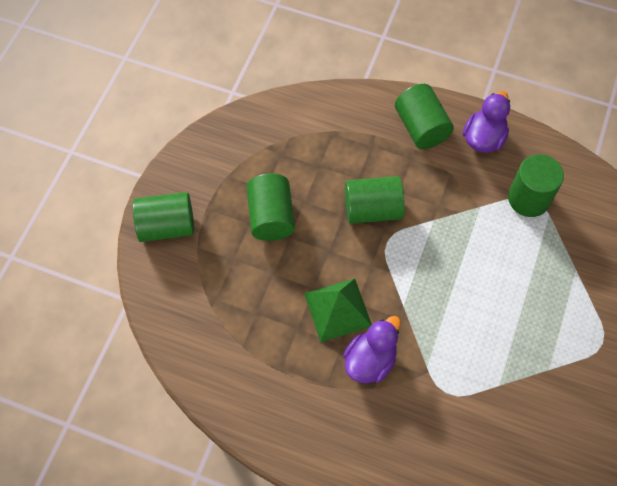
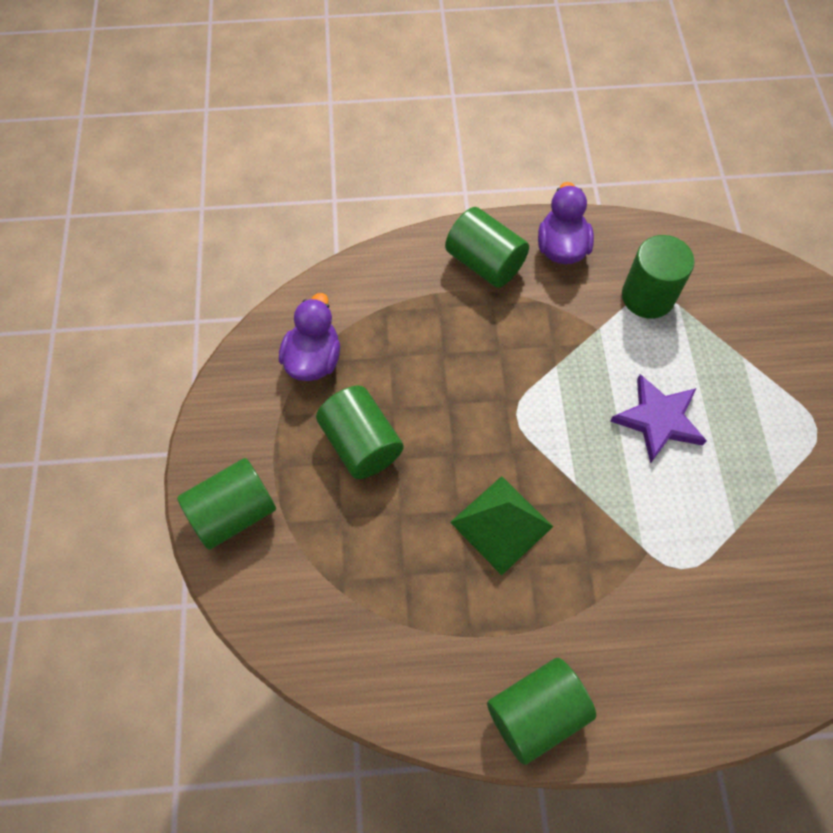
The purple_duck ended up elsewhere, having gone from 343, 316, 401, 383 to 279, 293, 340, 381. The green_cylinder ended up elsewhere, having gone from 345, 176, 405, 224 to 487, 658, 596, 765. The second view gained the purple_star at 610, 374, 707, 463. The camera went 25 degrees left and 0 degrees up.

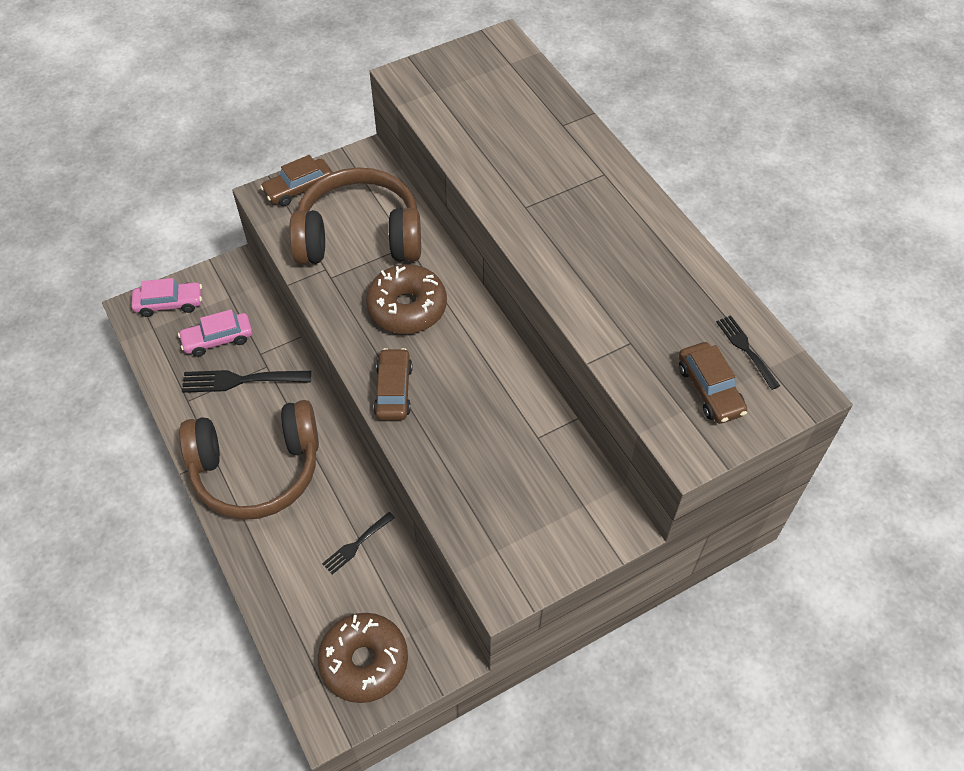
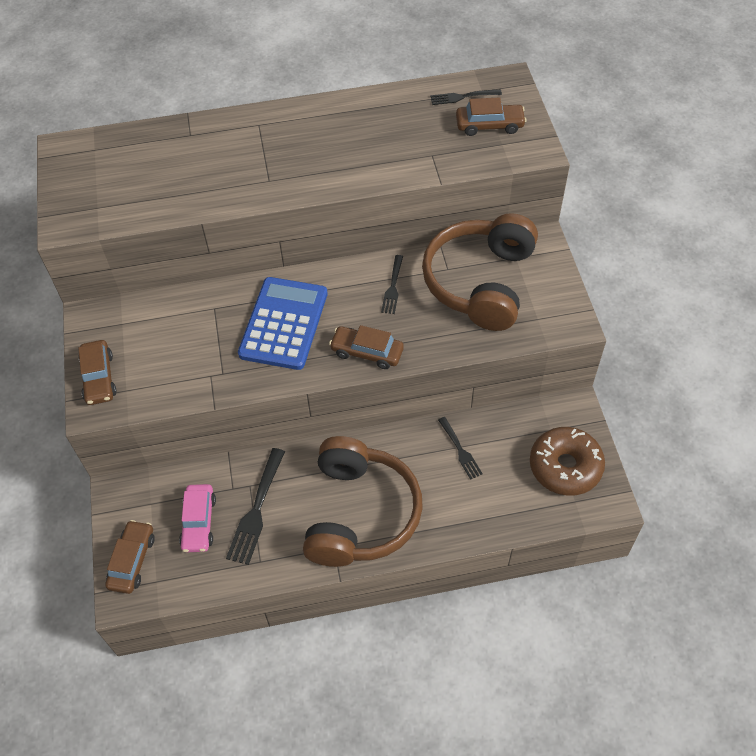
What was the pink_car at 131, 278, 202, 317 turned into the brown_car at 105, 520, 155, 594. The brown_headphones ended up elsewhere, having gone from 289, 167, 421, 264 to 422, 213, 538, 331. Where the brown_donut stood at 366, 265, 447, 334, the blue_calculator came to stand at 238, 277, 328, 370. The second view gained the black_fork at 381, 255, 403, 314. The camera went 70 degrees left and 0 degrees up.

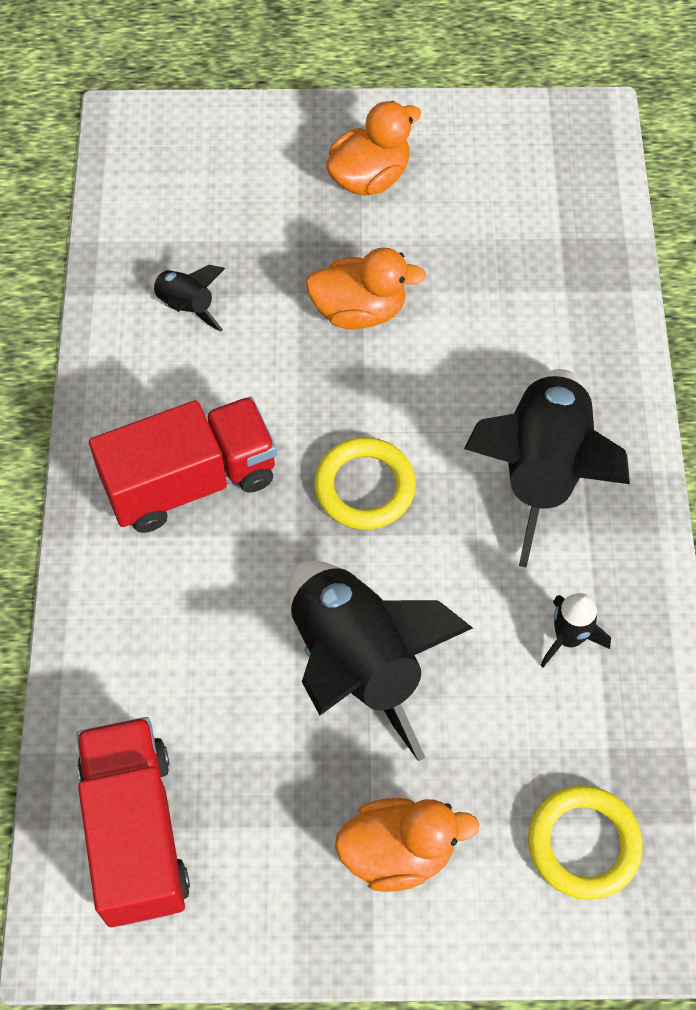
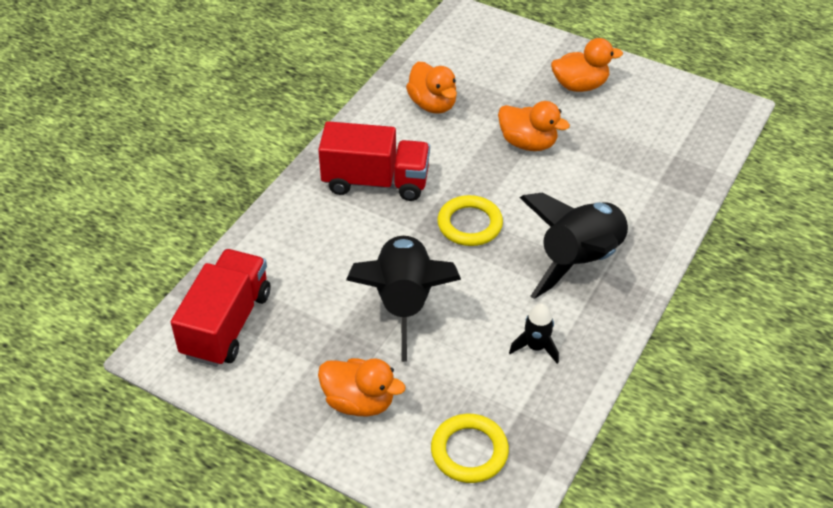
Where the black_rocket stood at 150, 265, 225, 332, the orange_duck came to stand at 406, 62, 457, 114. The camera went 30 degrees right and 15 degrees down.

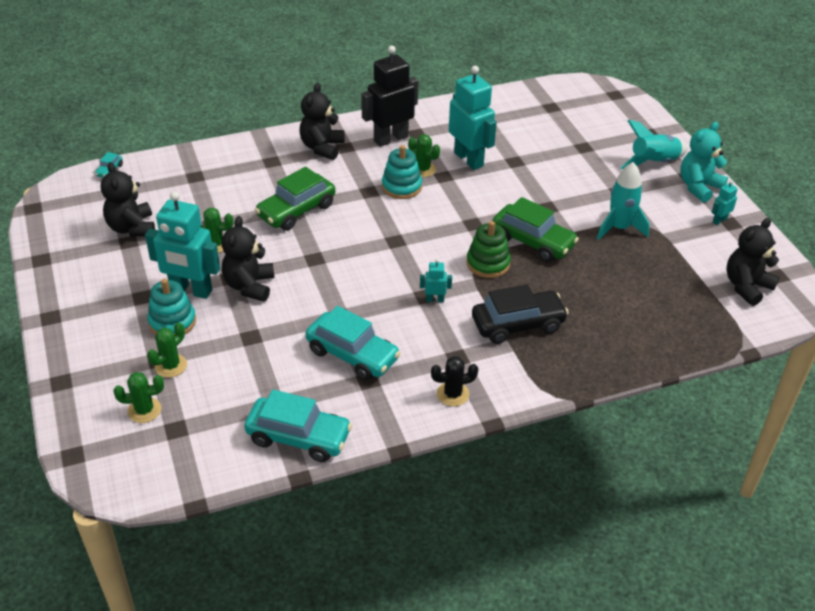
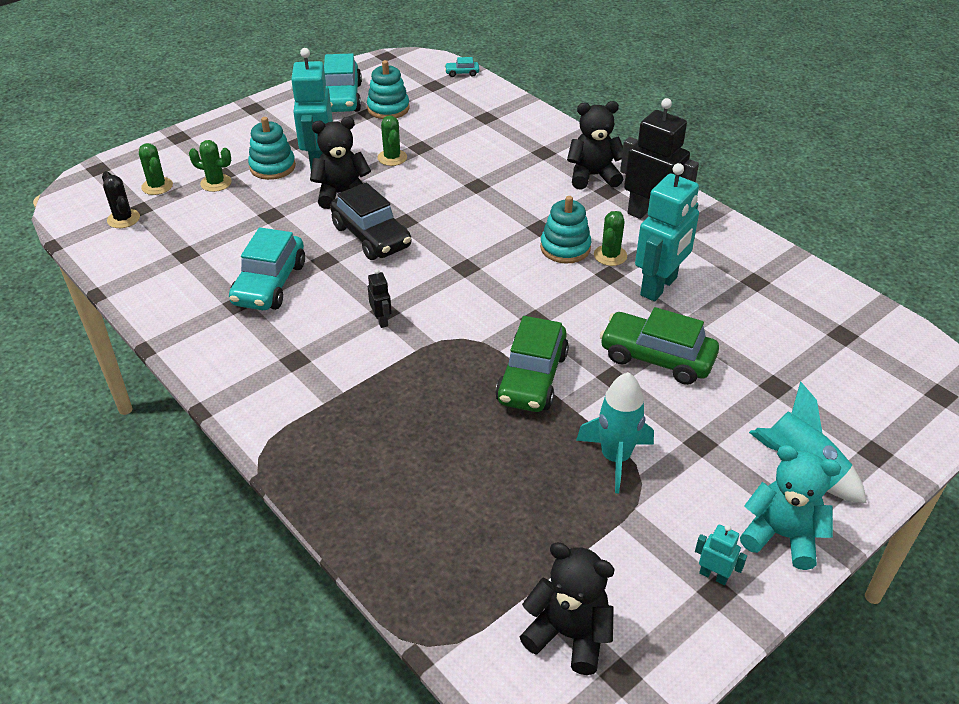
Where the black_teddy_bear stood at 101, 162, 155, 237, the turquoise_stacking_toy came to stand at 367, 60, 410, 119. The turquoise_car ended up elsewhere, having gone from 244, 390, 352, 462 to 324, 53, 362, 112. The green_car ended up elsewhere, having gone from 255, 167, 335, 231 to 600, 307, 719, 385. What was the turquoise_robot at 420, 259, 452, 302 turned into the black_robot at 368, 269, 392, 328. The black_cactus ended up elsewhere, having gone from 431, 356, 478, 406 to 102, 171, 140, 228. The second view lost the green_stacking_toy at 466, 221, 511, 278. The black_car ended up elsewhere, having gone from 472, 284, 569, 344 to 330, 182, 411, 260. The camera went 70 degrees right and 0 degrees up.

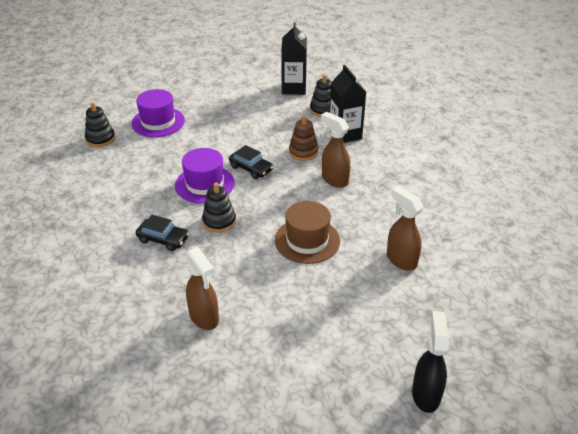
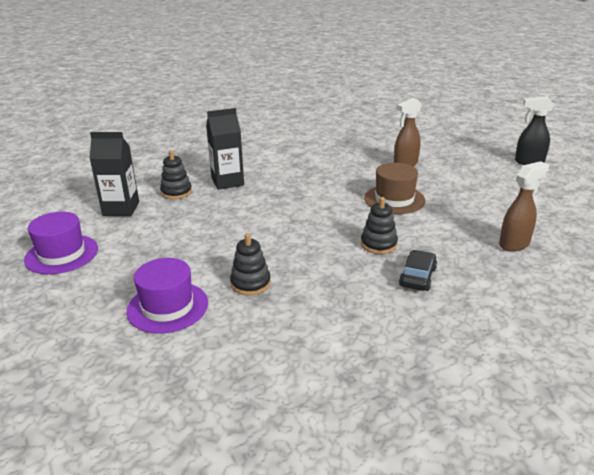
The black_stacking_toy ended up elsewhere, having gone from 85, 102, 115, 147 to 230, 233, 271, 296. The purple_hat ended up elsewhere, having gone from 175, 148, 235, 204 to 24, 212, 98, 274. The second view lost the black_car at 229, 145, 273, 179. The second view lost the brown_stacking_toy at 289, 115, 318, 161. The second view lost the brown_spray_bottle at 321, 112, 350, 188. The camera went 90 degrees left and 10 degrees down.

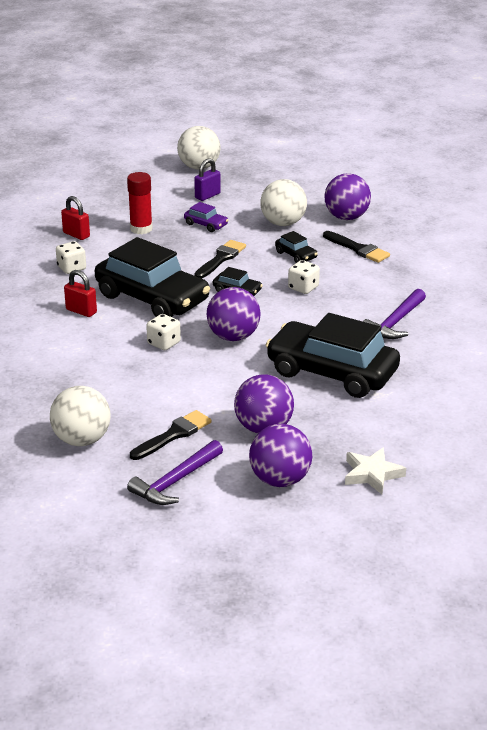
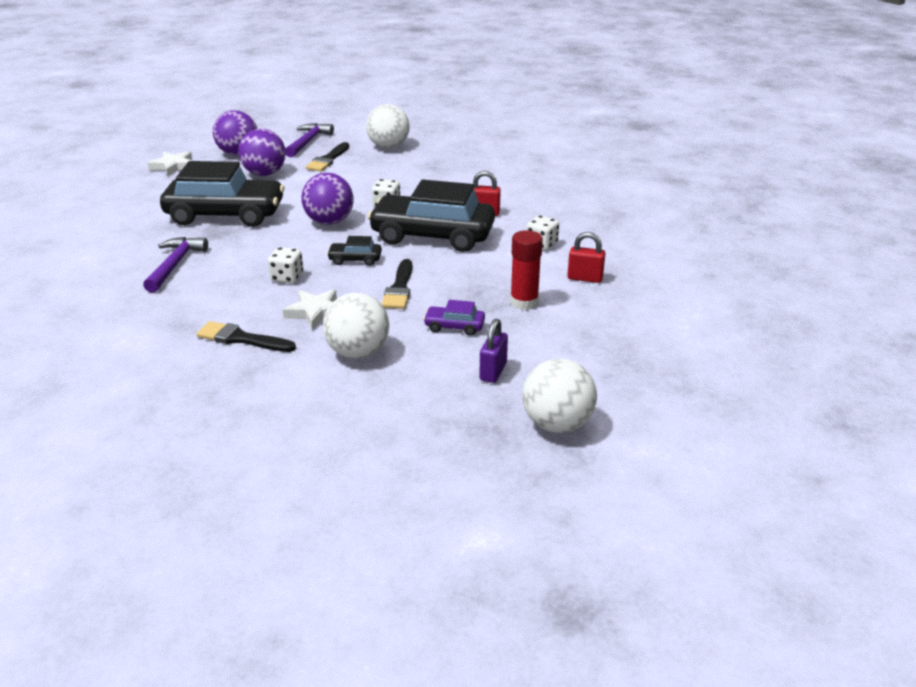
Where the black_car stood at 275, 231, 318, 263, the white_star came to stand at 283, 290, 337, 330. The second view lost the purple_ball at 324, 173, 371, 220. The camera went 155 degrees right and 0 degrees up.

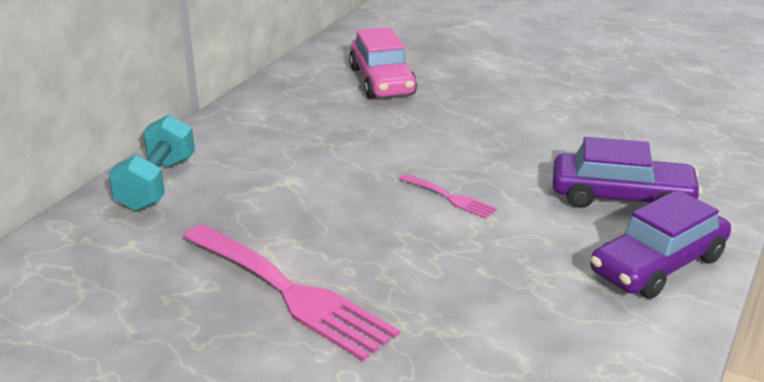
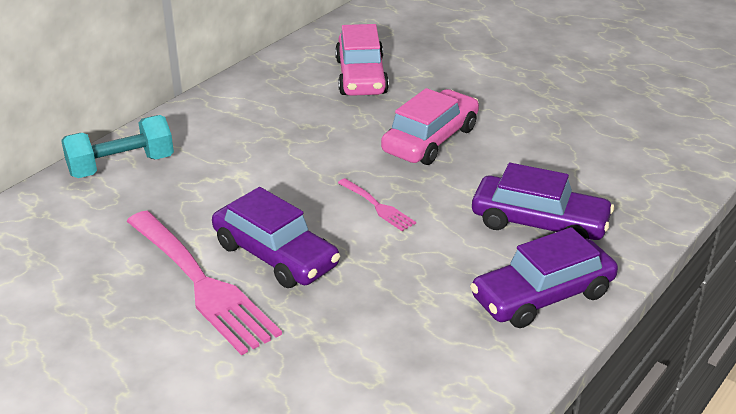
The turquoise_dumbbell at 108, 115, 195, 211 ended up facing another way, 45 degrees clockwise from before. The second view gained the purple_car at 212, 187, 340, 288. The second view gained the pink_car at 381, 88, 479, 165. The camera went 10 degrees right and 5 degrees up.

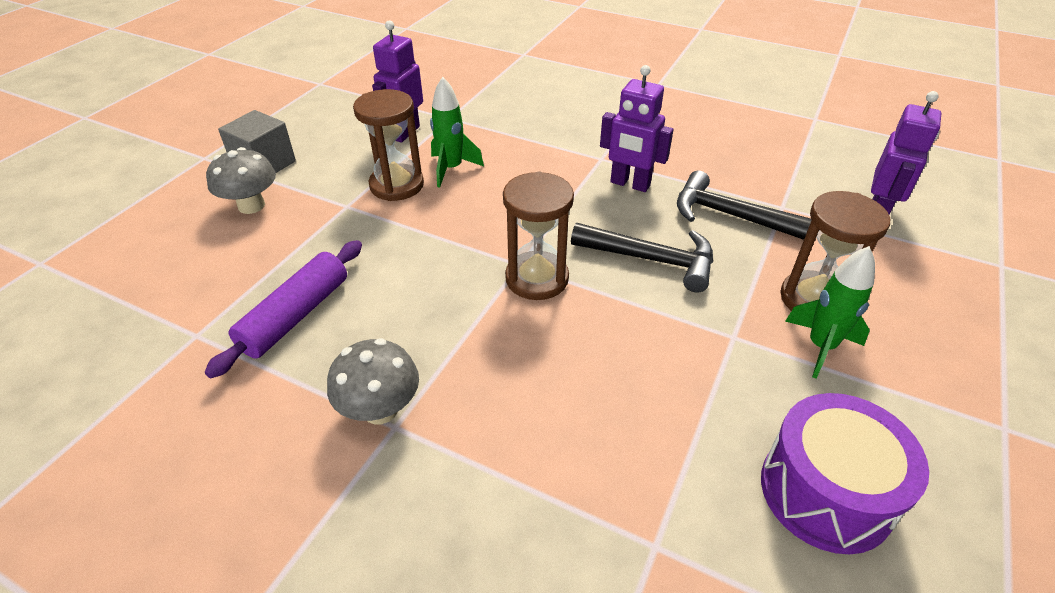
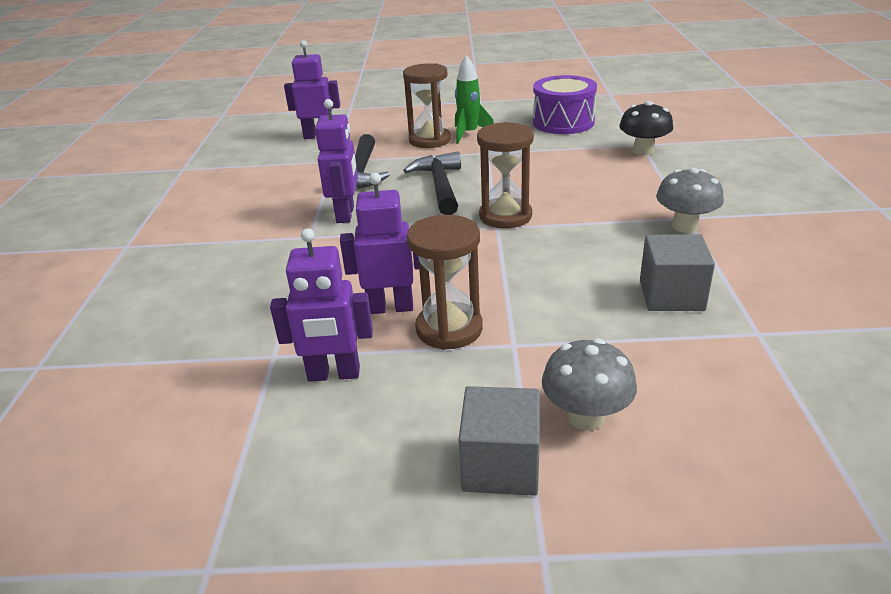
Where the purple_rolling_pin stood at 205, 240, 362, 378, the grey_cube came to stand at 640, 234, 715, 311. Where the green_rocket stood at 430, 77, 484, 188, the purple_robot came to stand at 340, 172, 419, 314. The second view gained the black_mushroom at 619, 101, 673, 156. The camera went 115 degrees left and 10 degrees down.

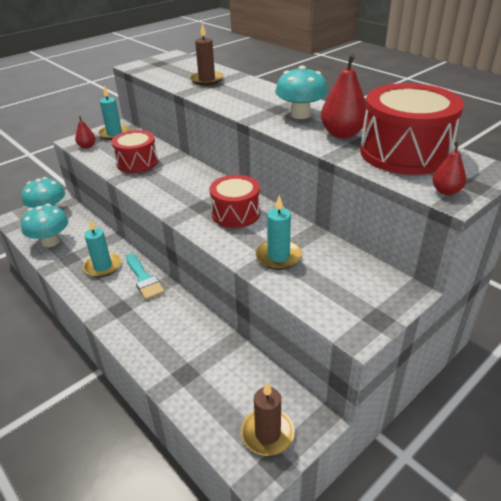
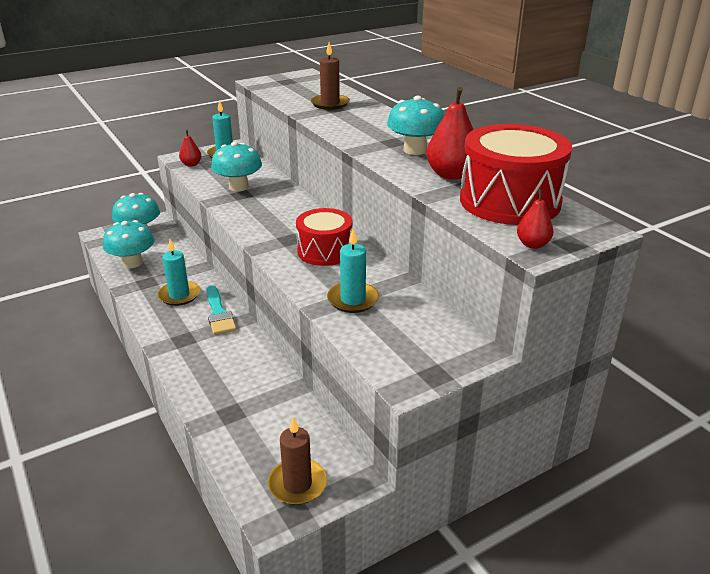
Where the red_drum stood at 111, 130, 158, 173, the turquoise_mushroom came to stand at 211, 142, 262, 192. The camera went 10 degrees right and 5 degrees down.

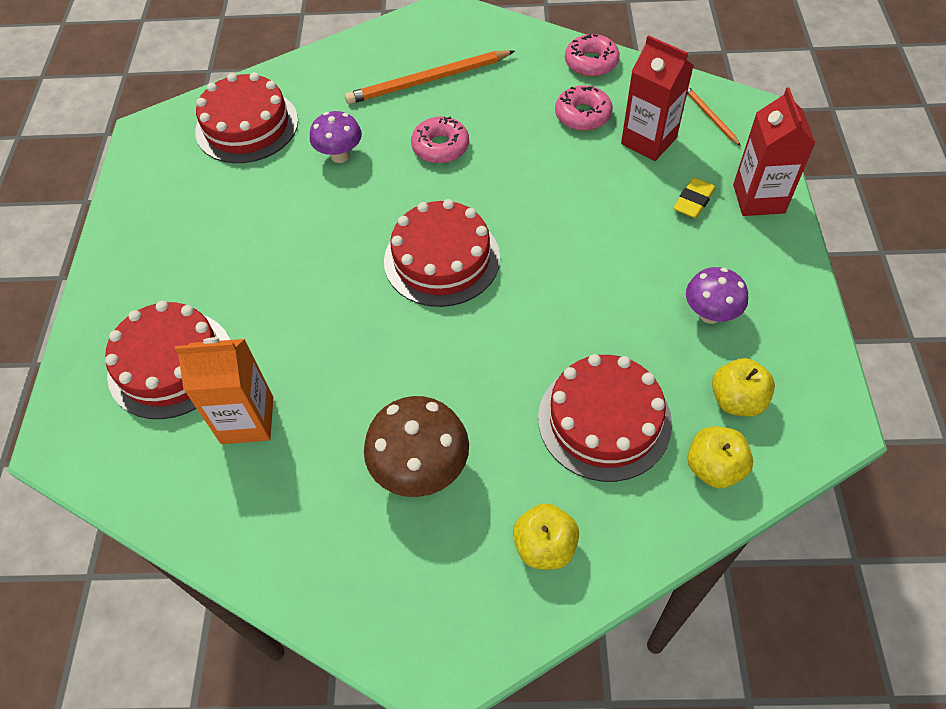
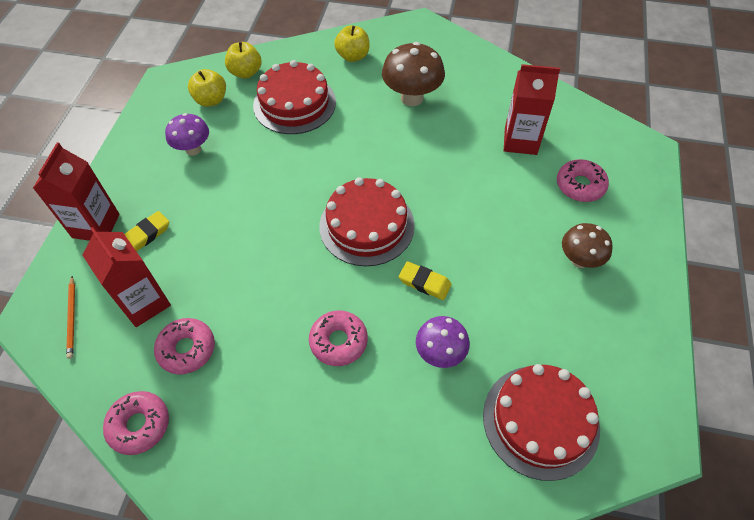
Where the red_cake stood at 105, 301, 230, 419, the pink_donut came to stand at 557, 159, 609, 202. What was the orange_carton at 175, 337, 273, 444 turned into the red_carton at 504, 64, 560, 155. The second view lost the orange_pencil at 345, 50, 515, 104. The second view gained the yellow_eraser at 399, 261, 452, 300. The second view gained the brown_mushroom at 562, 223, 613, 268. The camera went 170 degrees left and 0 degrees up.

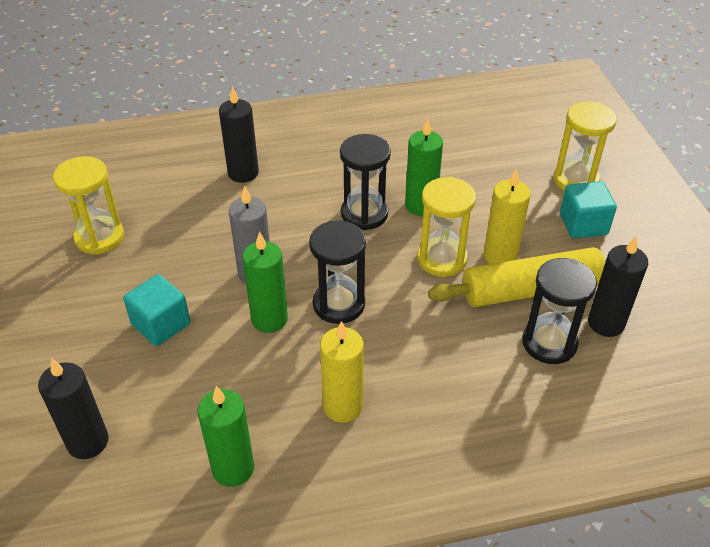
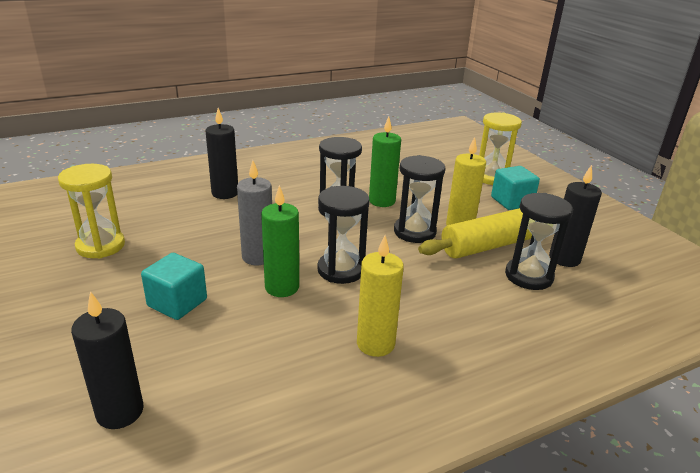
The second view lost the green_candle at 198, 386, 254, 487. What was the yellow_hourglass at 417, 177, 476, 277 turned into the black_hourglass at 394, 155, 445, 243. The camera went 15 degrees left and 15 degrees down.

